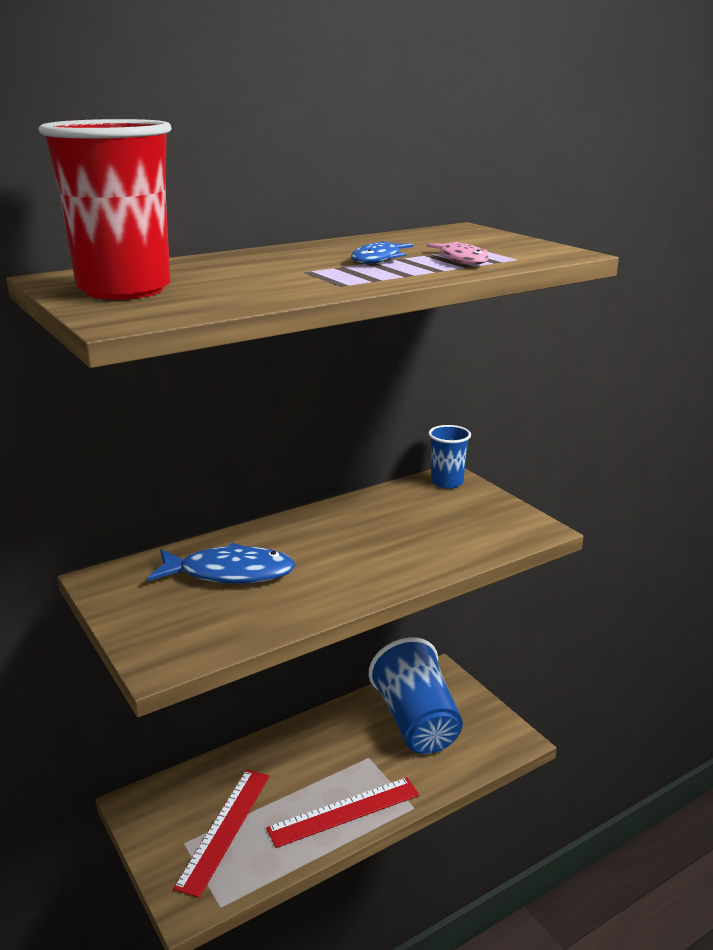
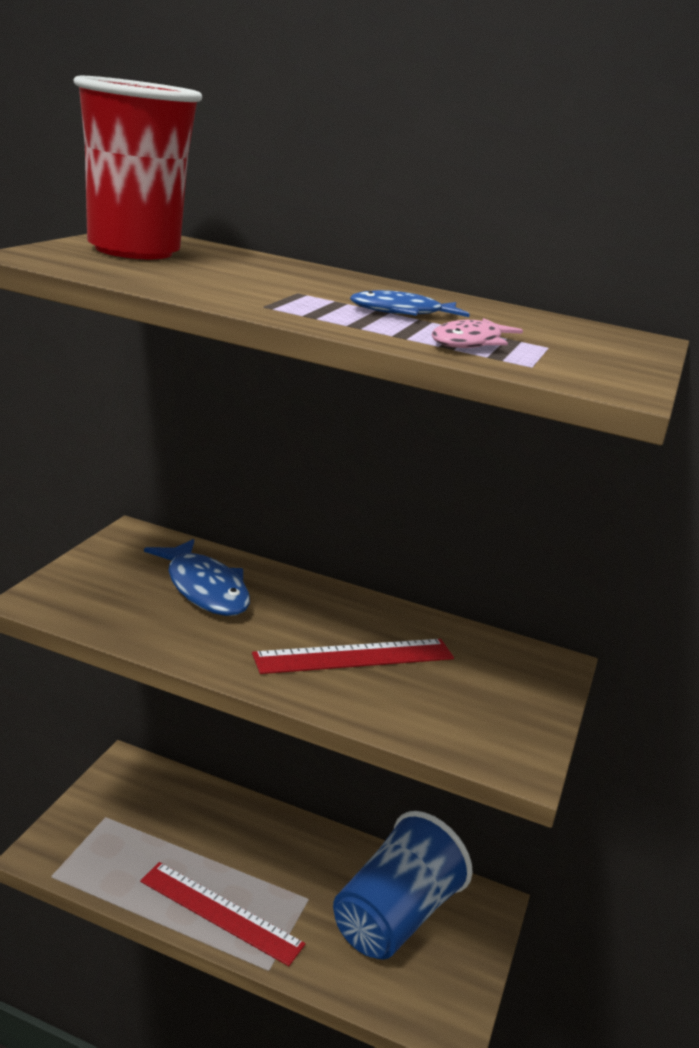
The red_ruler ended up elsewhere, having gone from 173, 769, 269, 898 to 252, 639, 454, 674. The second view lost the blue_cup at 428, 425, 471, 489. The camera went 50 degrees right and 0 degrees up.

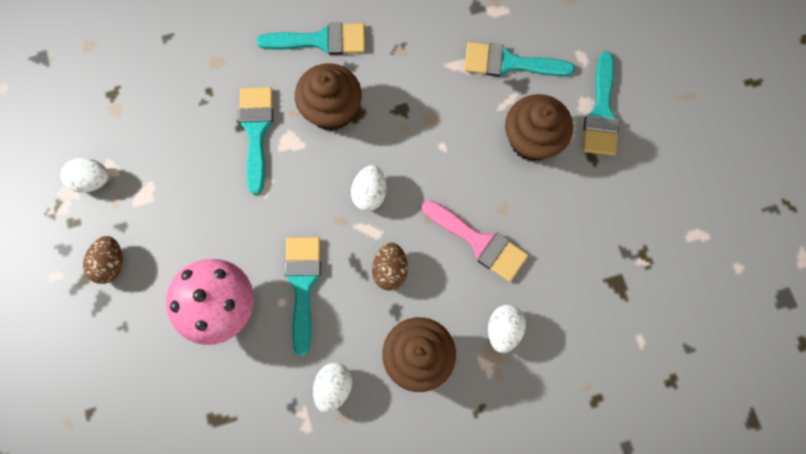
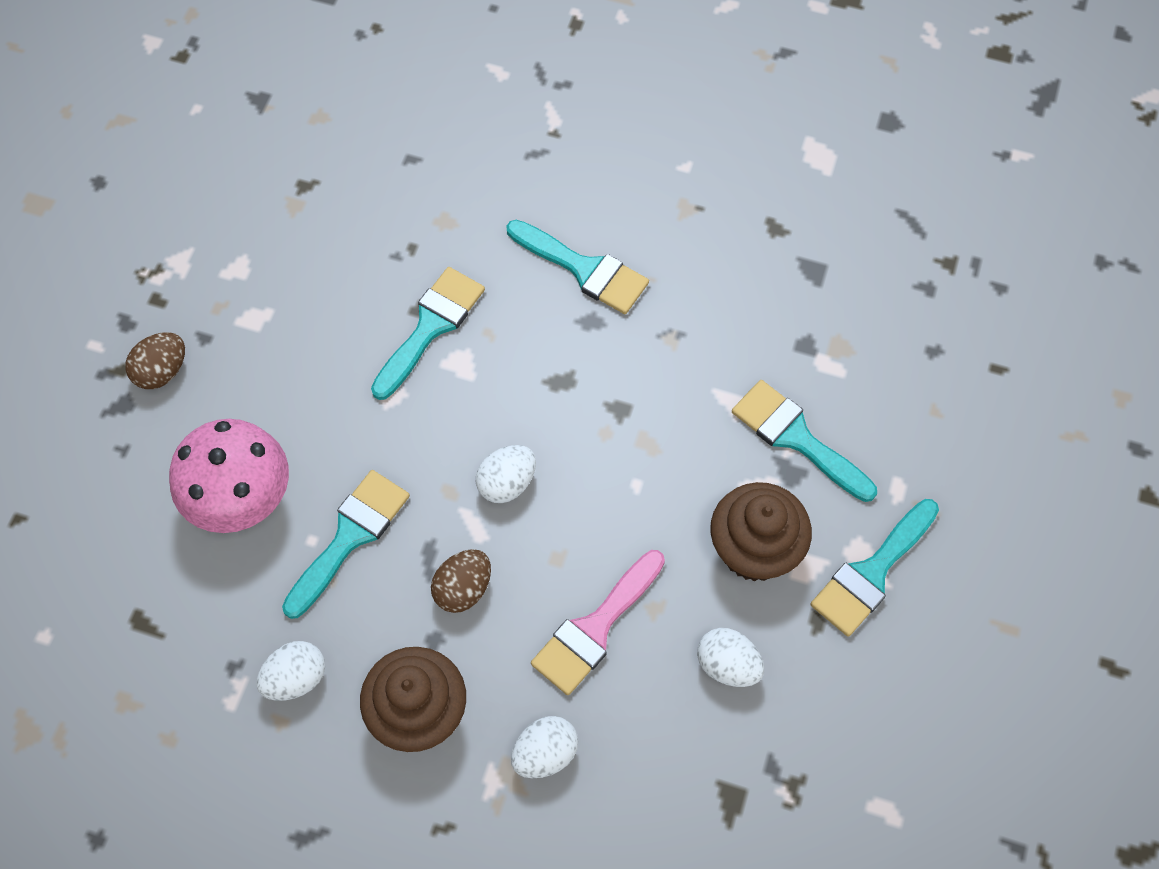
The white_egg ended up elsewhere, having gone from 60, 158, 109, 193 to 697, 628, 764, 687. The second view lost the brown_cupcake at 295, 63, 362, 131. The pink_brush at 422, 200, 528, 282 ended up facing another way, 60 degrees clockwise from before. The camera went 35 degrees right and 10 degrees down.

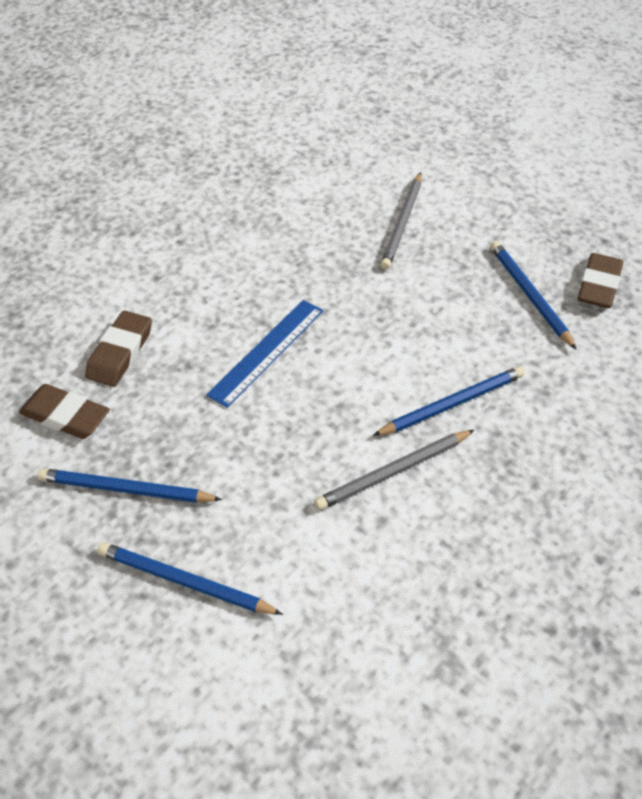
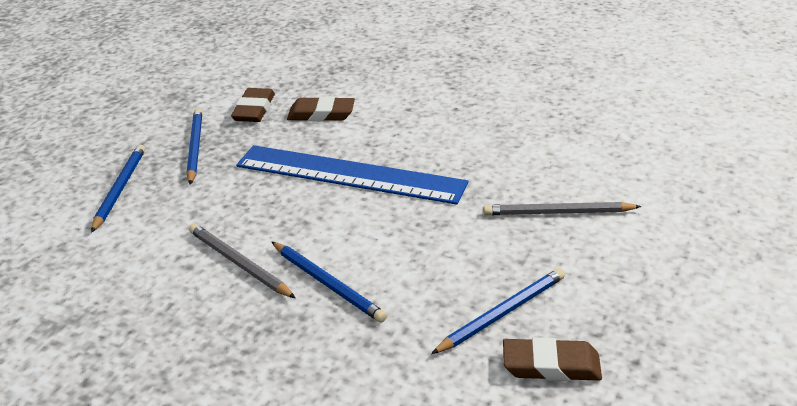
The size of the blue_ruler at 206, 300, 323, 408 changed by a factor of 1.72. The camera went 75 degrees right and 15 degrees down.

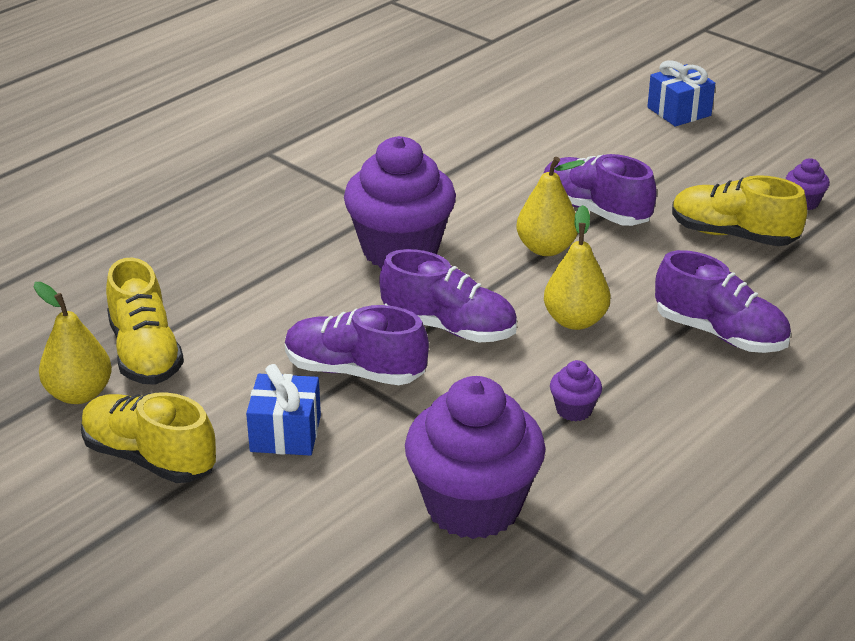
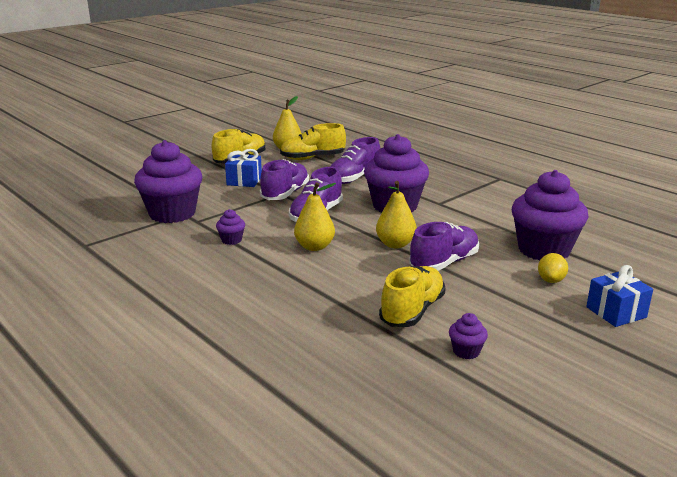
The purple_shoe ended up elsewhere, having gone from 655, 250, 791, 353 to 330, 137, 380, 184. The second view gained the purple_cupcake at 512, 170, 589, 261. The second view gained the yellow_lemon at 538, 253, 568, 283. The camera went 95 degrees right and 10 degrees down.

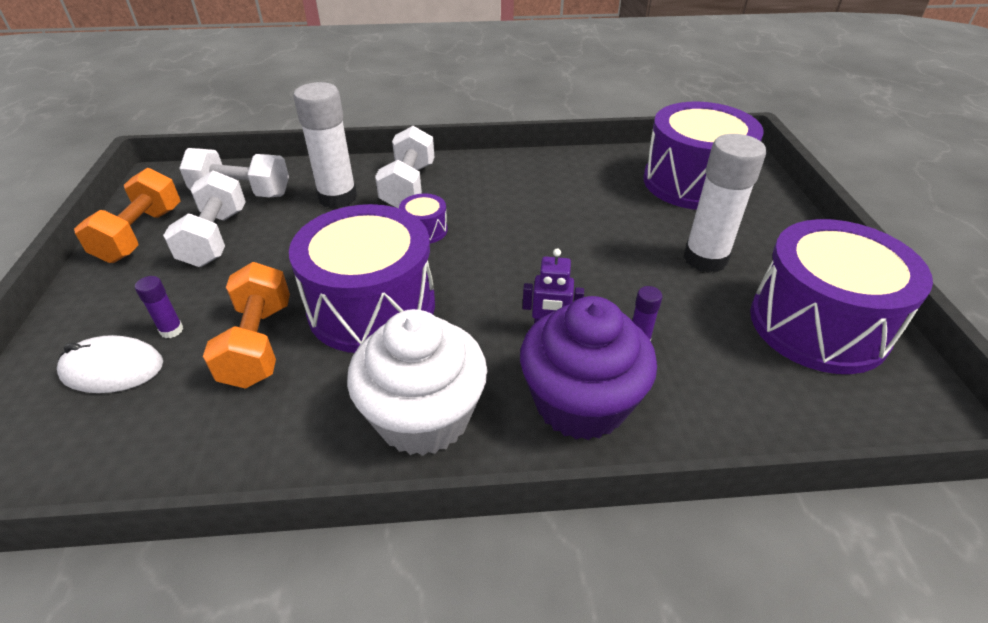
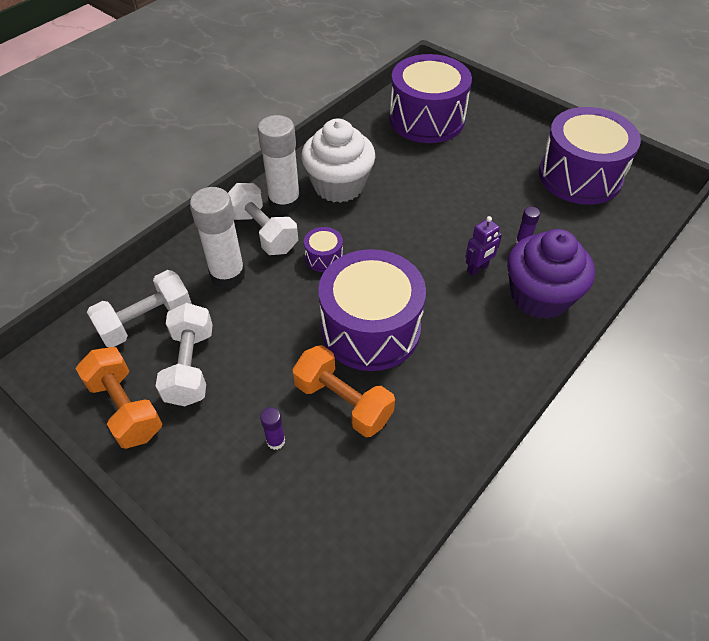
The second view lost the white_mouse at 57, 335, 163, 393. The white_dumbbell at 163, 170, 246, 267 ended up facing another way, 45 degrees clockwise from before. The white_cupcake ended up elsewhere, having gone from 347, 309, 487, 456 to 301, 119, 375, 203. The white_glue_stick ended up elsewhere, having gone from 684, 134, 766, 273 to 258, 115, 300, 214. The camera went 45 degrees left and 10 degrees up.

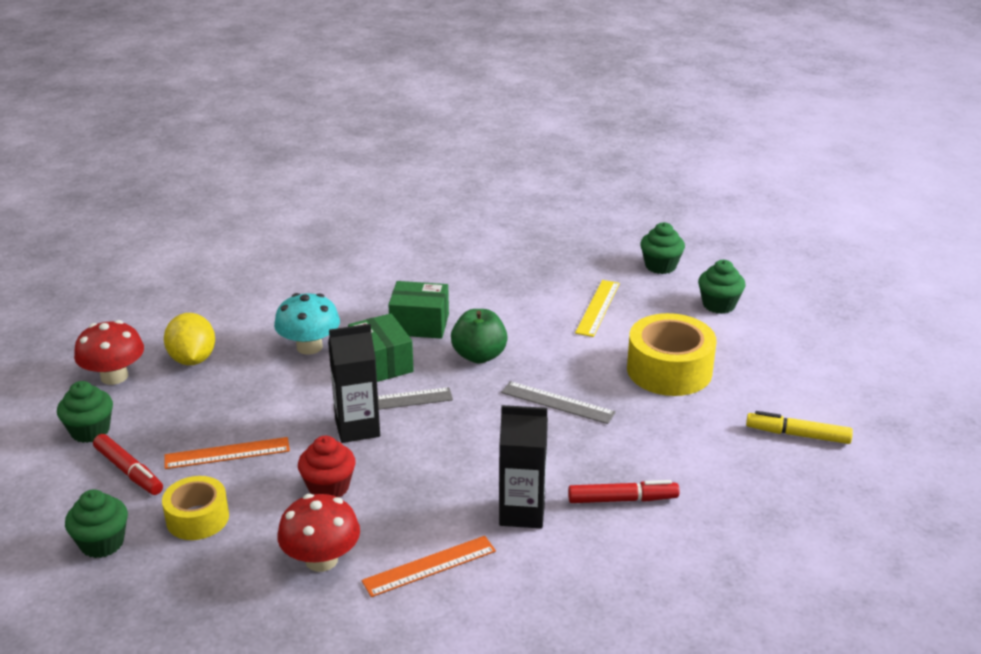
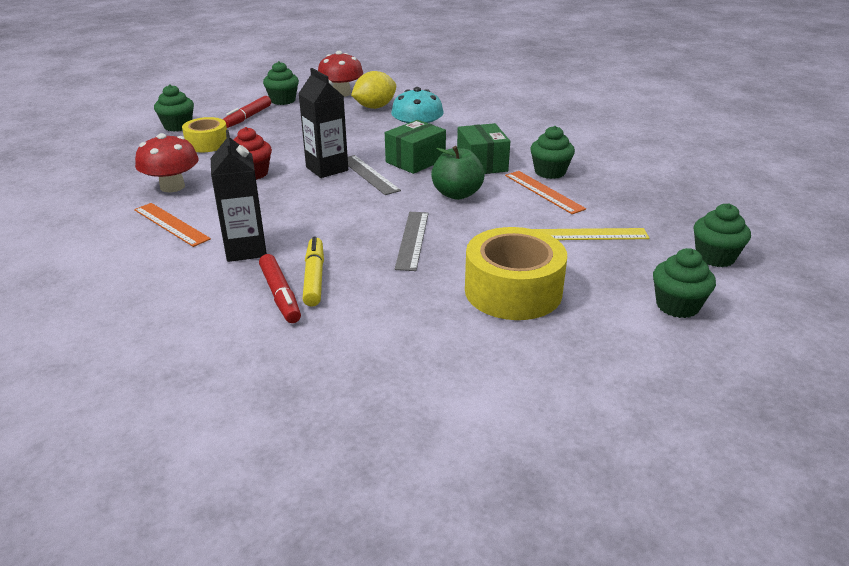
The orange_ruler ended up elsewhere, having gone from 164, 437, 290, 469 to 505, 171, 586, 214. The yellow_marker ended up elsewhere, having gone from 746, 411, 853, 444 to 302, 236, 324, 307. The second view gained the green_cupcake at 530, 126, 575, 179. The camera went 70 degrees right and 0 degrees up.

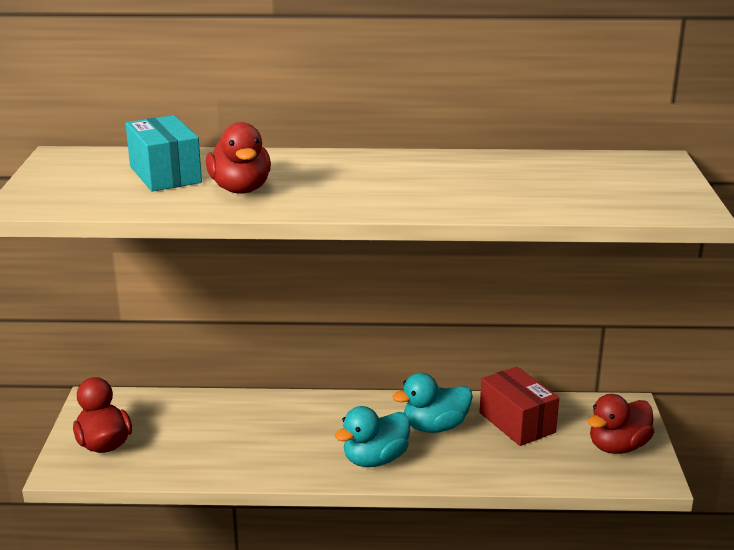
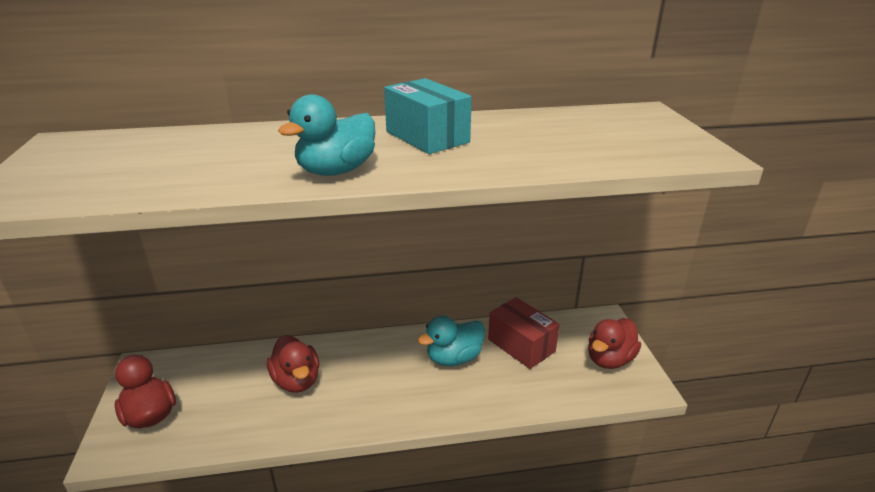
The turquoise_box ended up elsewhere, having gone from 126, 115, 202, 192 to 384, 78, 472, 154. The red_duck ended up elsewhere, having gone from 206, 122, 271, 194 to 267, 335, 319, 393. The turquoise_duck ended up elsewhere, having gone from 335, 406, 410, 467 to 278, 94, 375, 176. The camera went 10 degrees left and 5 degrees up.

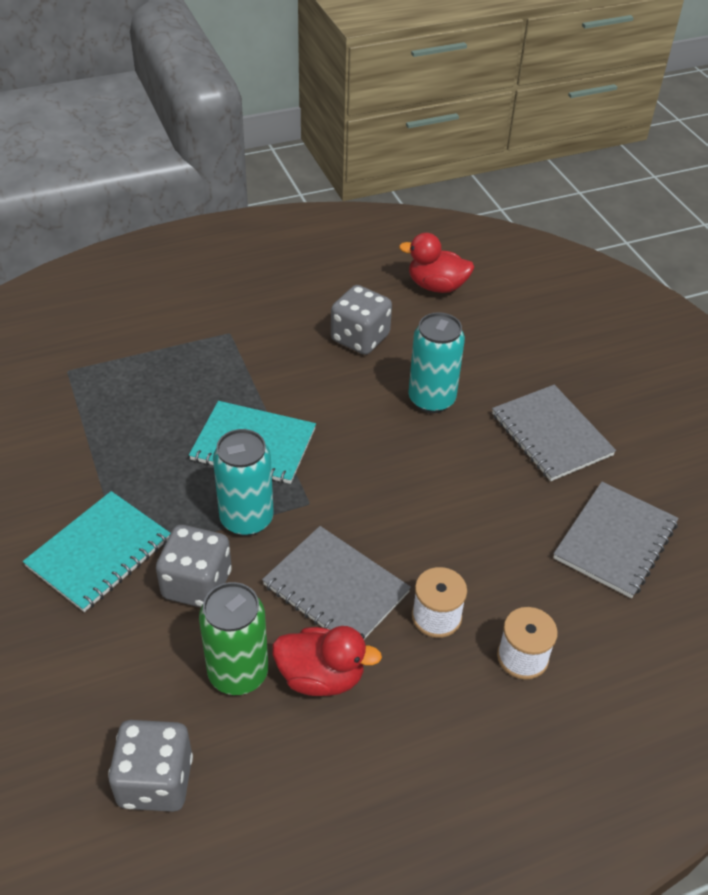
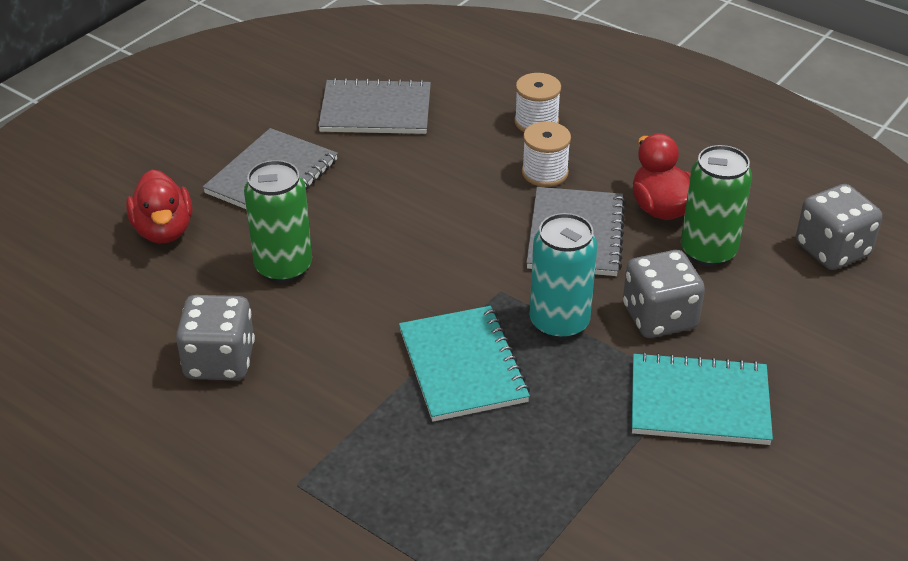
The red_duck ended up elsewhere, having gone from 399, 233, 474, 293 to 126, 169, 192, 243. What was the turquoise_can at 408, 312, 465, 413 turned into the green_can at 244, 160, 312, 283. The camera went 120 degrees left and 5 degrees down.

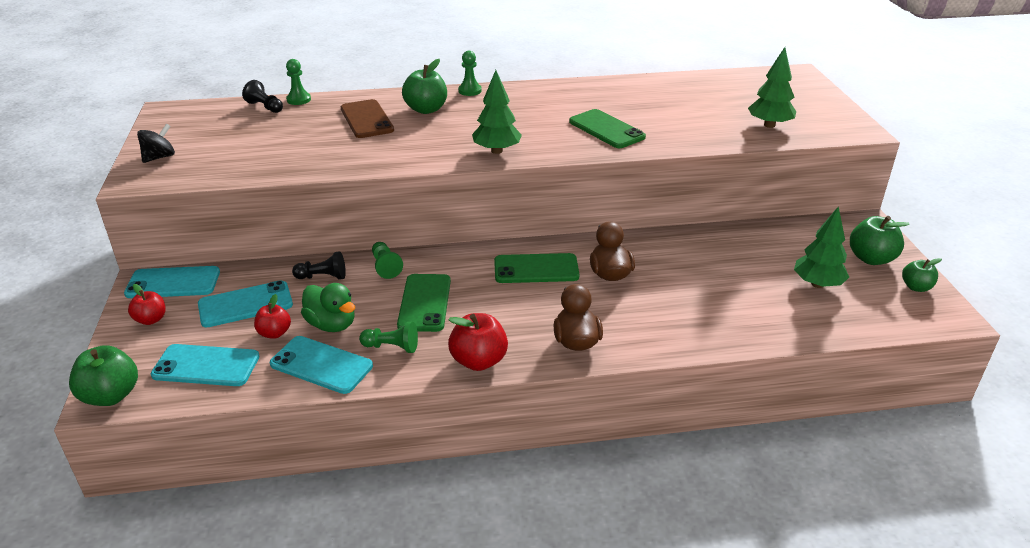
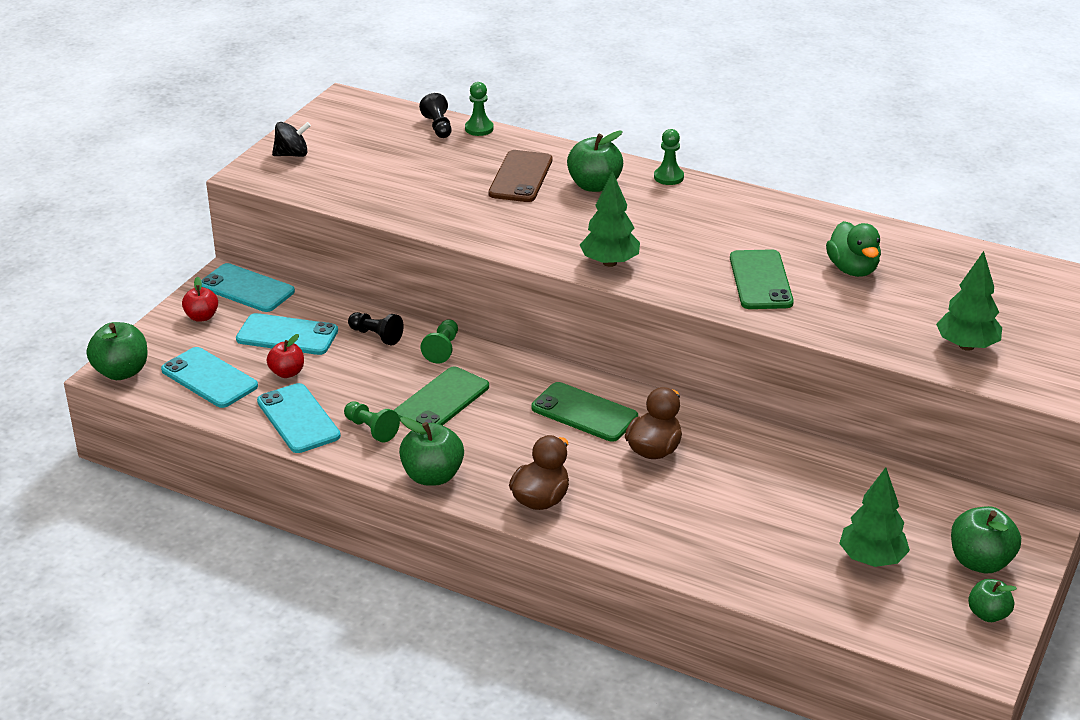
The green_duck ended up elsewhere, having gone from 301, 283, 355, 332 to 826, 221, 881, 277. What was the red_apple at 448, 313, 508, 371 turned into the green_apple at 399, 417, 464, 486. The camera went 35 degrees right and 0 degrees up.

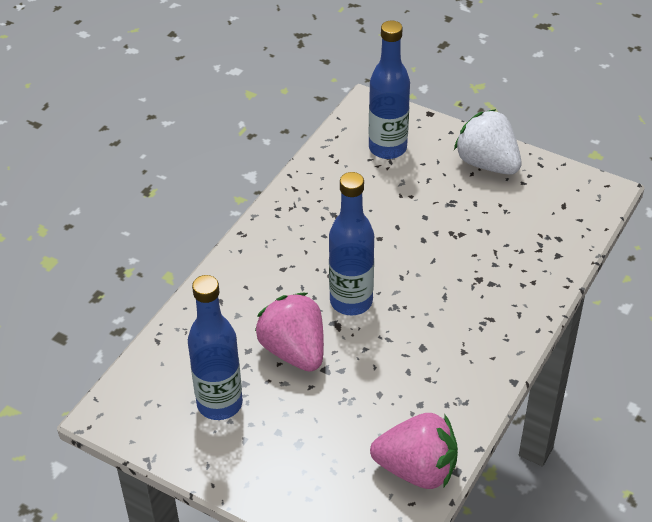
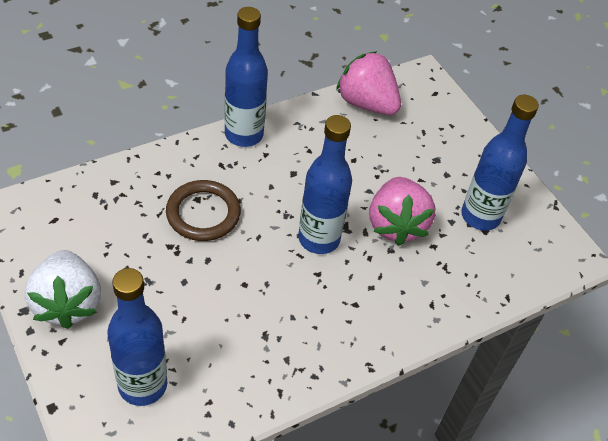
The second view gained the brown_ring at 166, 180, 241, 241. The second view gained the blue_bottle at 224, 7, 268, 147. The camera went 155 degrees left and 5 degrees up.

